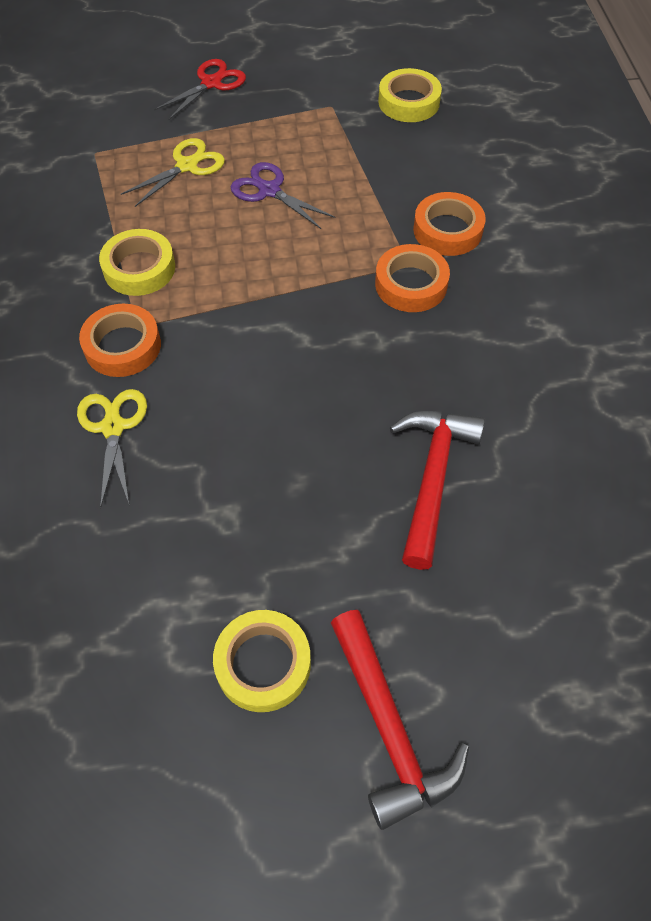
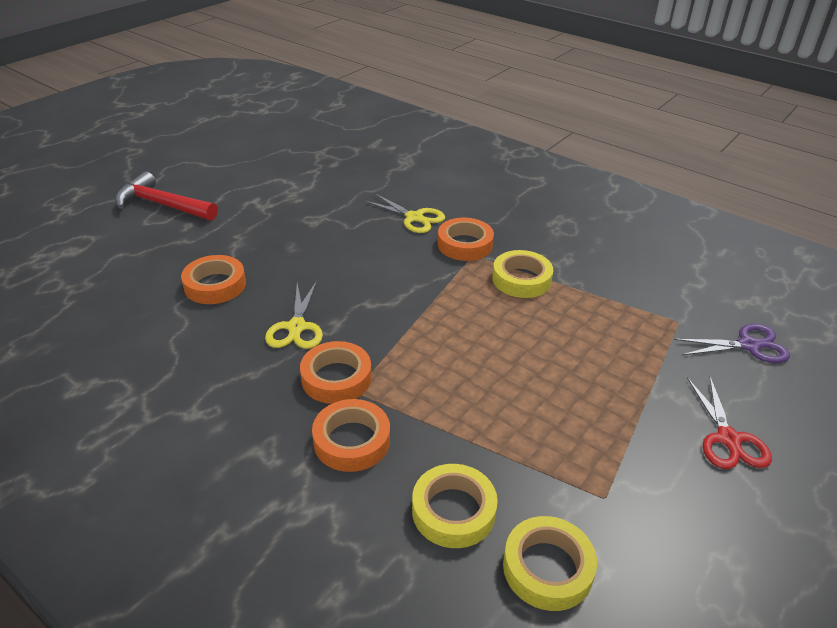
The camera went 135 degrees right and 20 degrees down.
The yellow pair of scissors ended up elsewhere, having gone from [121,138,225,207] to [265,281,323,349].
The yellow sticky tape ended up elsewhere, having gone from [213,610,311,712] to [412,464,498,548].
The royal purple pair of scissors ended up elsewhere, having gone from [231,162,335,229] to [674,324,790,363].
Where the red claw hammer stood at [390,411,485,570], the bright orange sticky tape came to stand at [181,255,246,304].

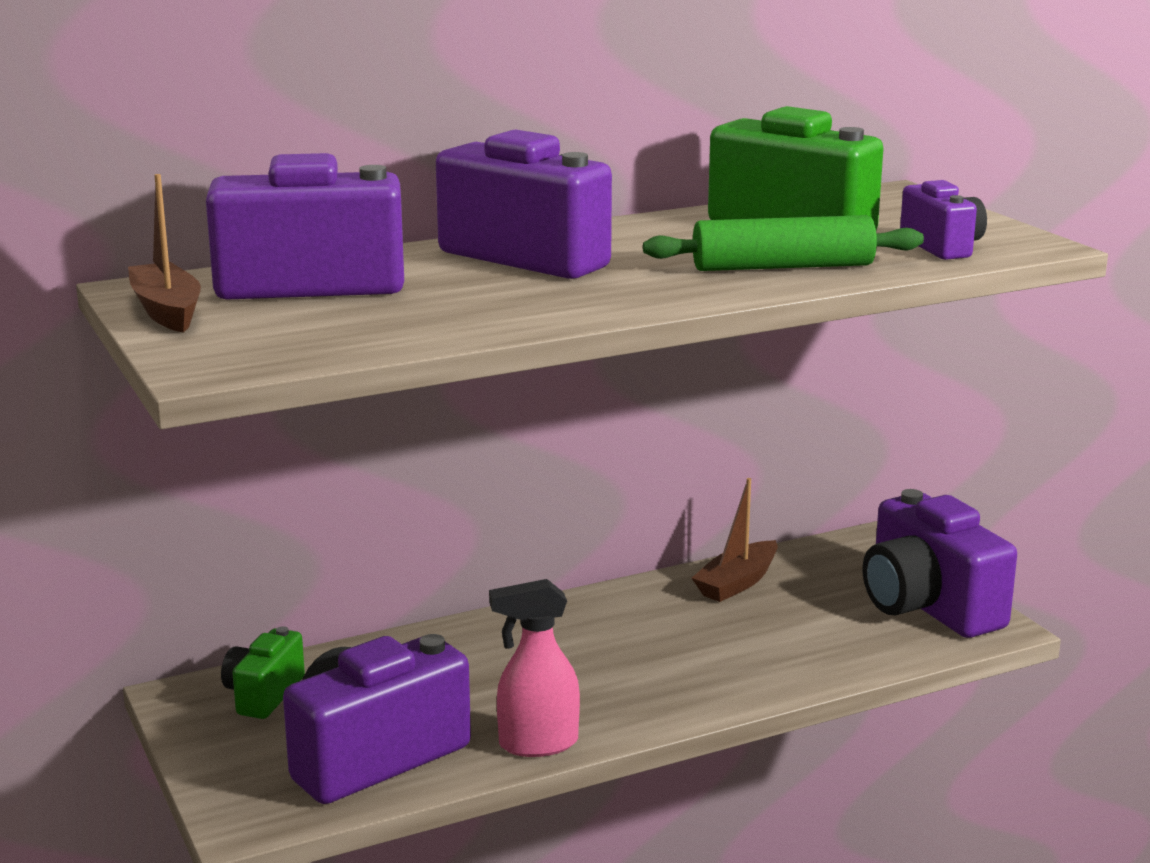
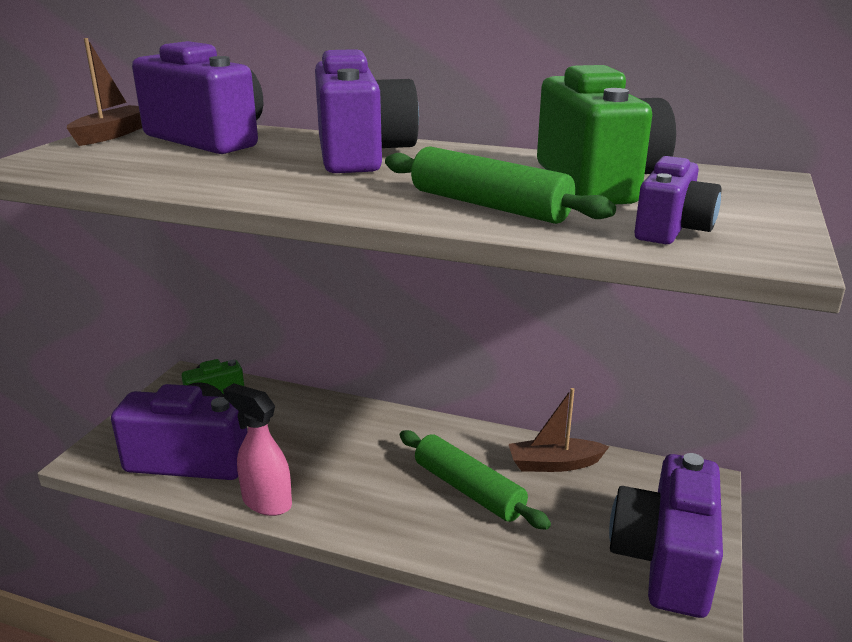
The camera went 45 degrees right and 5 degrees up.
The second view gained the leaf-green pastry roller at [400,430,551,530].

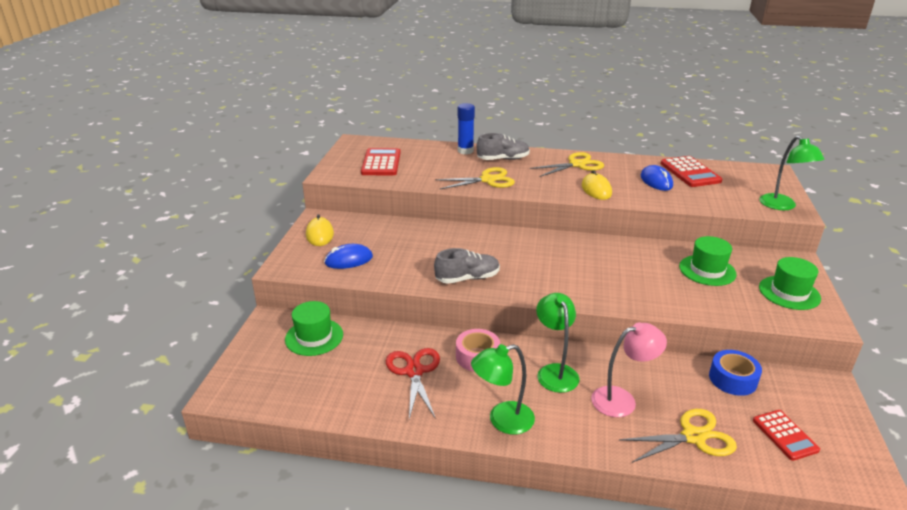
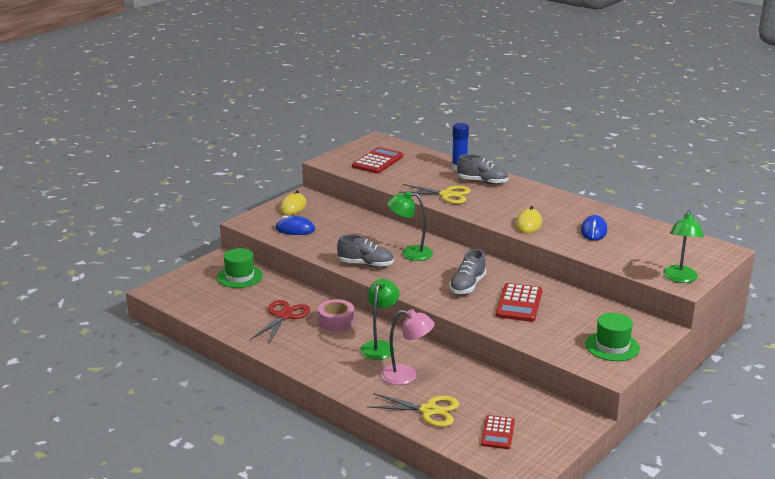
The camera went 30 degrees right and 5 degrees down.
The leaf-green desk lamp ended up elsewhere, having gone from [471,344,535,435] to [387,191,433,261].
The second view lost the yellow pair of scissors at [530,152,604,177].
The red adding machine ended up elsewhere, having gone from [661,156,722,187] to [496,283,542,322].
The second view lost the leaf-green tall hat at [679,236,737,286].
The second view lost the cobalt sticky tape at [709,350,762,396].
The second view gained the gray lace-up shoe at [449,249,486,294].

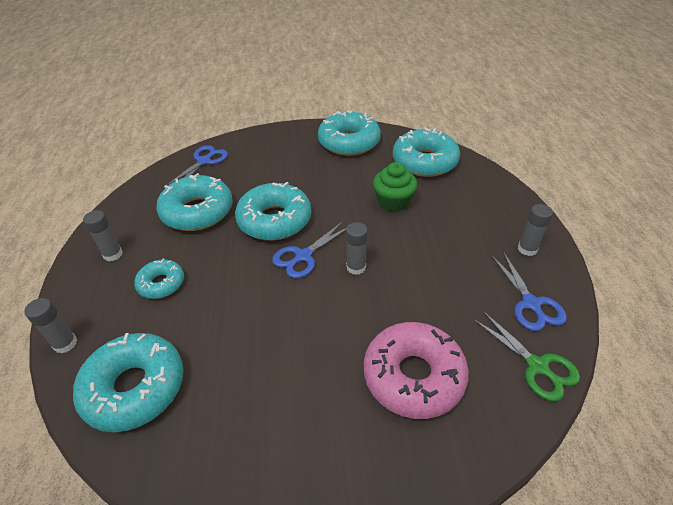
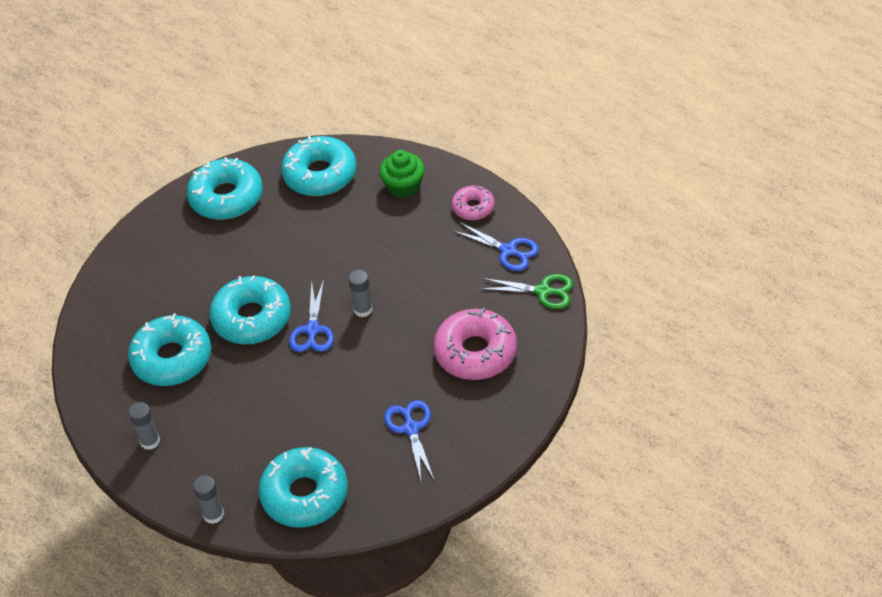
The camera went 40 degrees left and 5 degrees up.
The second view lost the turquoise glazed donut at [134,258,184,299].
The cobalt pair of scissors ended up elsewhere, having gone from [167,145,228,186] to [384,400,435,481].
The leaf-green muffin ended up elsewhere, having gone from [373,162,417,212] to [379,150,425,198].
Where the gray stick of glue stood at [518,204,553,256], the pink glazed donut came to stand at [452,186,495,220].

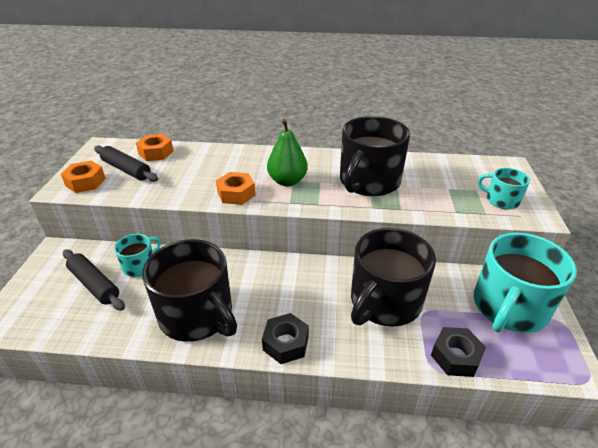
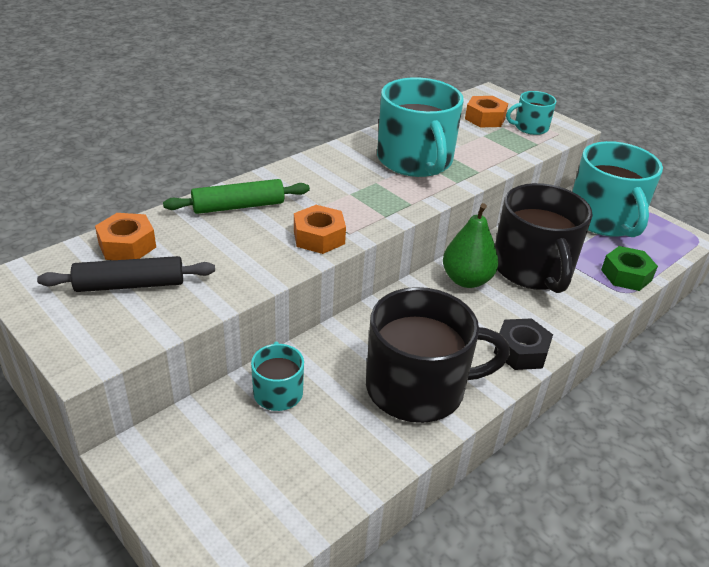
The camera went 50 degrees left and 0 degrees up.
The bright orange hexagon nut ended up elsewhere, having gone from [61,161,106,193] to [465,96,508,127].
The second view lost the jet-black pastry roller at [63,249,125,311].
The leaf-green pear ended up elsewhere, having gone from [267,119,308,186] to [443,203,499,288].
What was the jet-black coffee mug at [340,116,410,196] turned into the turquoise coffee mug at [377,77,464,177].
What was the jet-black hexagon nut at [431,327,486,377] turned into the leaf-green hexagon nut at [601,246,658,291].
The second view gained the leaf-green pastry roller at [163,179,310,214].

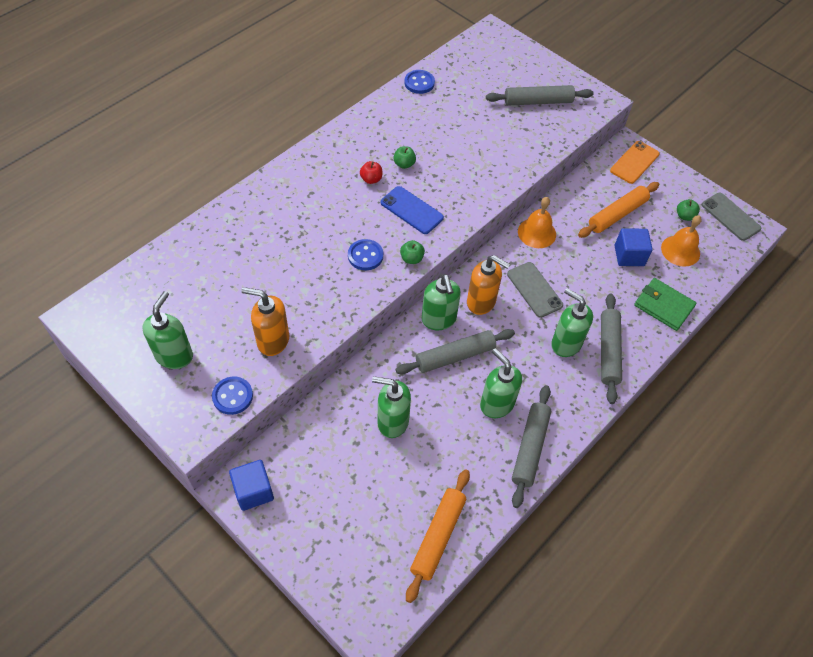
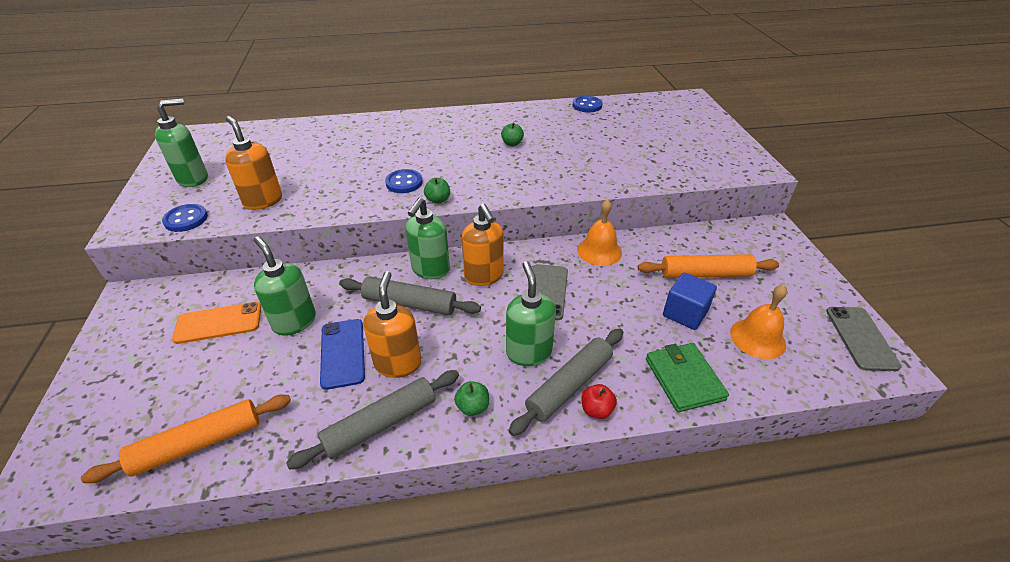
The camera went 40 degrees right and 15 degrees down.
The second view lost the cobalt cube at [229,460,274,511].
The red apple ended up elsewhere, having gone from [360,161,382,184] to [581,384,617,419].
The cobalt smartphone ended up elsewhere, having gone from [381,186,444,234] to [320,319,365,390].
What was the leaf-green pump bottle at [480,348,522,418] turned into the bright orange pump bottle at [363,271,421,378].
The second view lost the gray pastry roller at [486,85,594,105].
The bright orange smartphone ended up elsewhere, having gone from [610,141,660,184] to [172,302,261,344].
The leaf-green apple ended up elsewhere, having gone from [677,199,700,221] to [454,381,489,416].

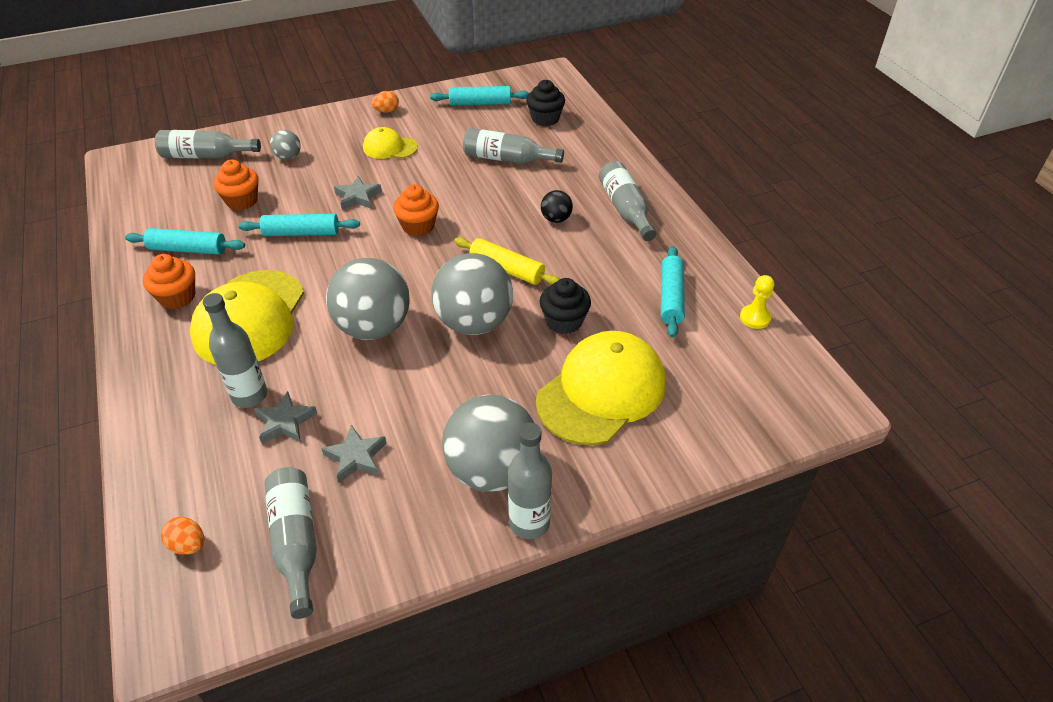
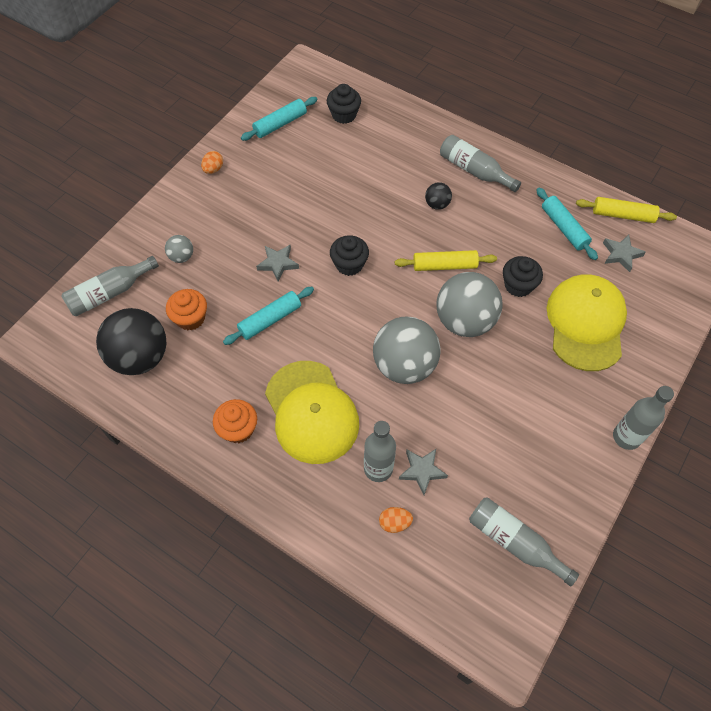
The camera went 35 degrees left and 15 degrees up.
The second view lost the turquoise pastry roller at [125,228,245,254].
The bright orange egg shape ended up elsewhere, having gone from [161,517,204,555] to [379,507,413,533].
The gray star ended up elsewhere, having gone from [321,425,387,483] to [603,234,646,272].
The second view lost the yellow cap at [363,127,418,159].
What was the bright orange muffin at [393,184,439,236] turned into the jet-black muffin at [330,235,369,276].
The second view lost the gray sphere at [442,395,534,492].
The second view lost the gray bottle at [463,128,564,164].
Where the yellow chess pawn stood at [740,275,774,329], the yellow pastry roller came to stand at [576,197,677,223].
The second view gained the jet-black sphere at [96,308,167,375].

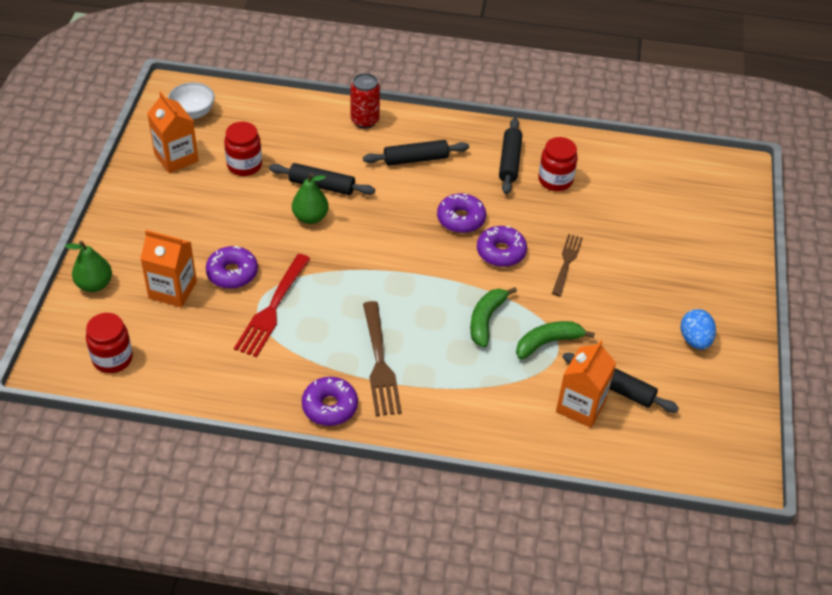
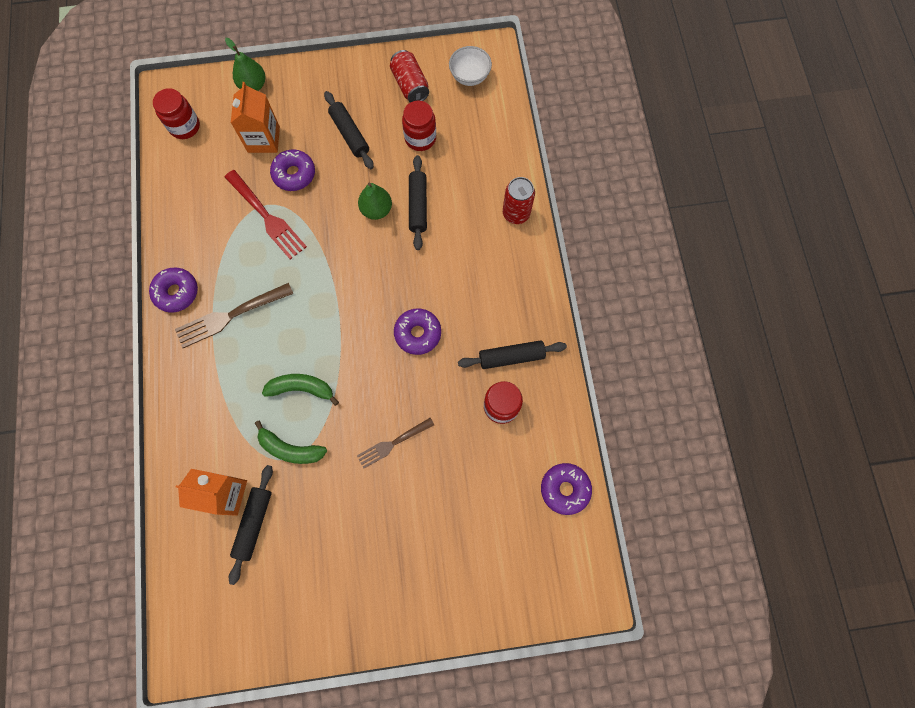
The camera went 75 degrees right and 25 degrees up.
Where the bright orange carton stood at [147,92,199,173], the red soda can came to stand at [390,50,429,102].
The red fork at [234,254,310,357] ended up facing another way, 135 degrees counterclockwise from before.
The jet-black pastry roller ended up elsewhere, having gone from [363,140,469,166] to [324,91,374,169].
The royal purple glazed donut ended up elsewhere, having gone from [477,226,527,267] to [541,463,592,515].
The leaf-green banana fruit at [516,321,595,360] ended up facing another way, 150 degrees clockwise from before.
The dark brown fork at [552,234,583,296] ended up facing another way, 150 degrees clockwise from before.
The second view lost the cobalt egg shape at [681,309,716,350].

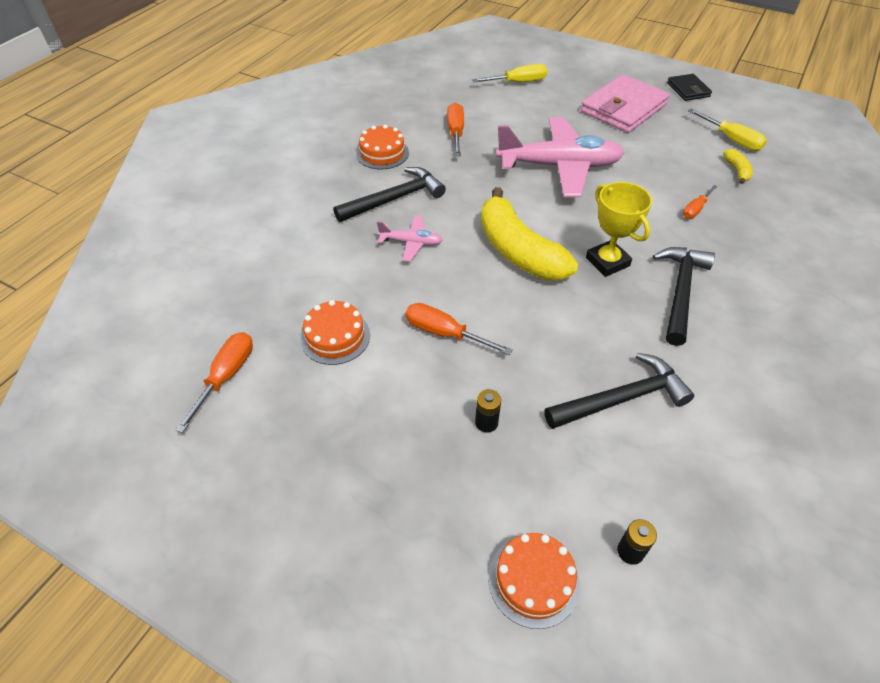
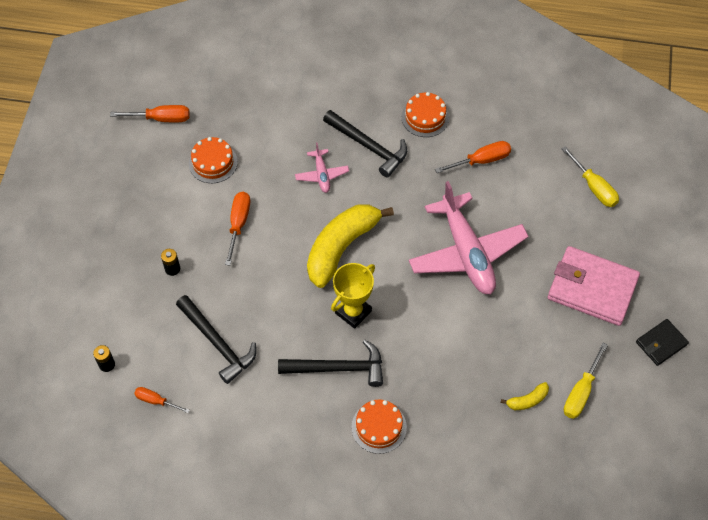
The camera went 70 degrees right and 10 degrees up.
The bright orange gateau ended up elsewhere, having gone from [488,533,580,629] to [351,400,407,454].
The bright orange screwdriver ended up elsewhere, having gone from [683,185,718,219] to [134,387,190,413].

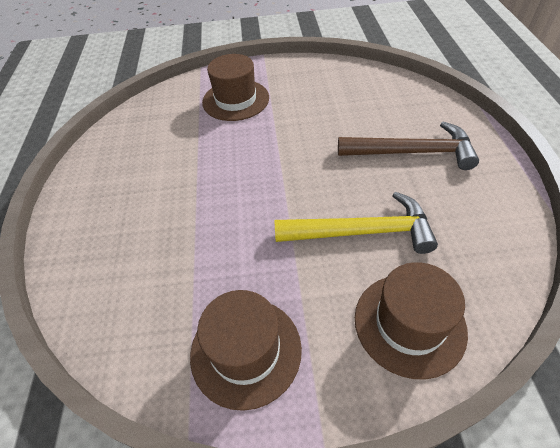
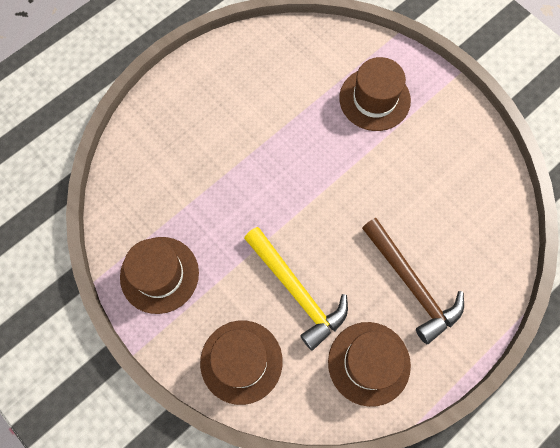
The camera went 50 degrees right and 20 degrees up.
The second view gained the dark brown tall hat at [328,322,411,407].

